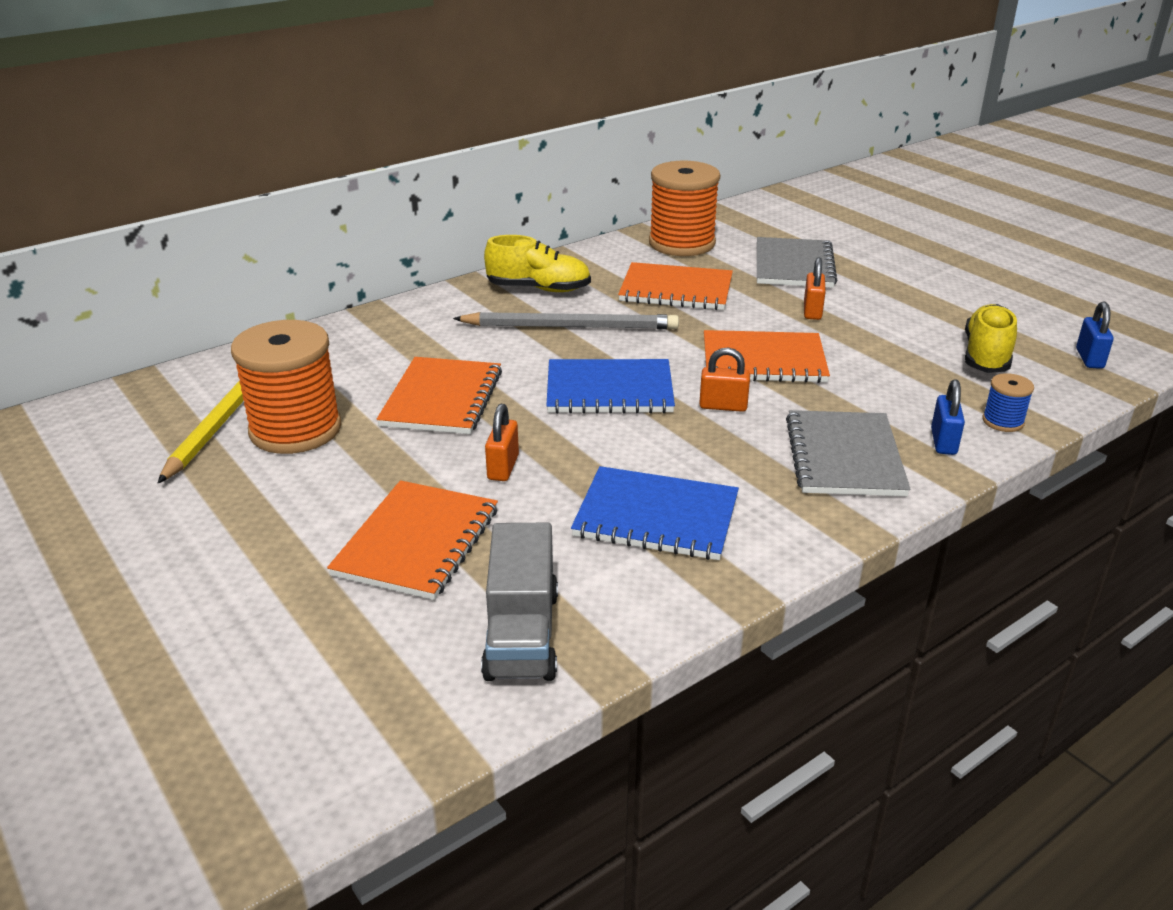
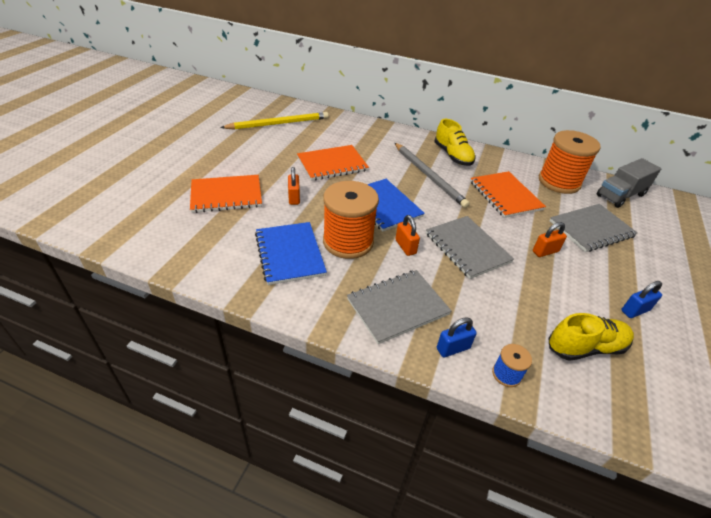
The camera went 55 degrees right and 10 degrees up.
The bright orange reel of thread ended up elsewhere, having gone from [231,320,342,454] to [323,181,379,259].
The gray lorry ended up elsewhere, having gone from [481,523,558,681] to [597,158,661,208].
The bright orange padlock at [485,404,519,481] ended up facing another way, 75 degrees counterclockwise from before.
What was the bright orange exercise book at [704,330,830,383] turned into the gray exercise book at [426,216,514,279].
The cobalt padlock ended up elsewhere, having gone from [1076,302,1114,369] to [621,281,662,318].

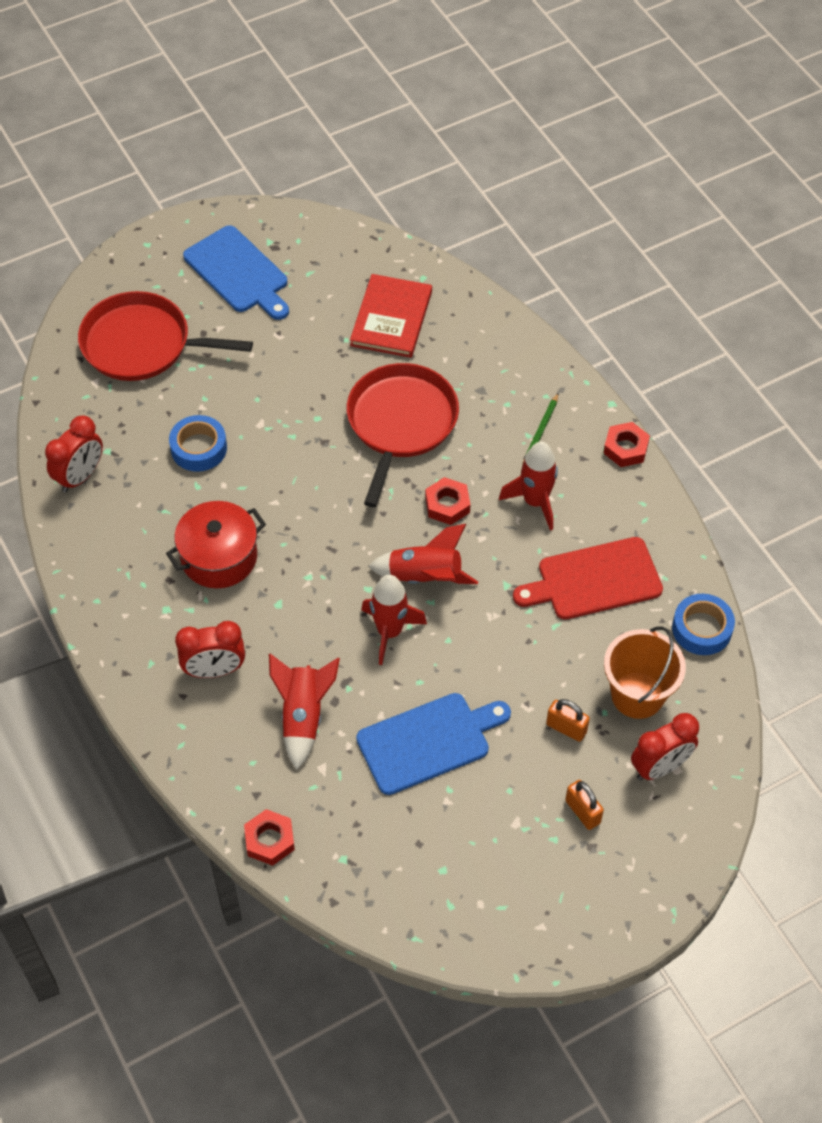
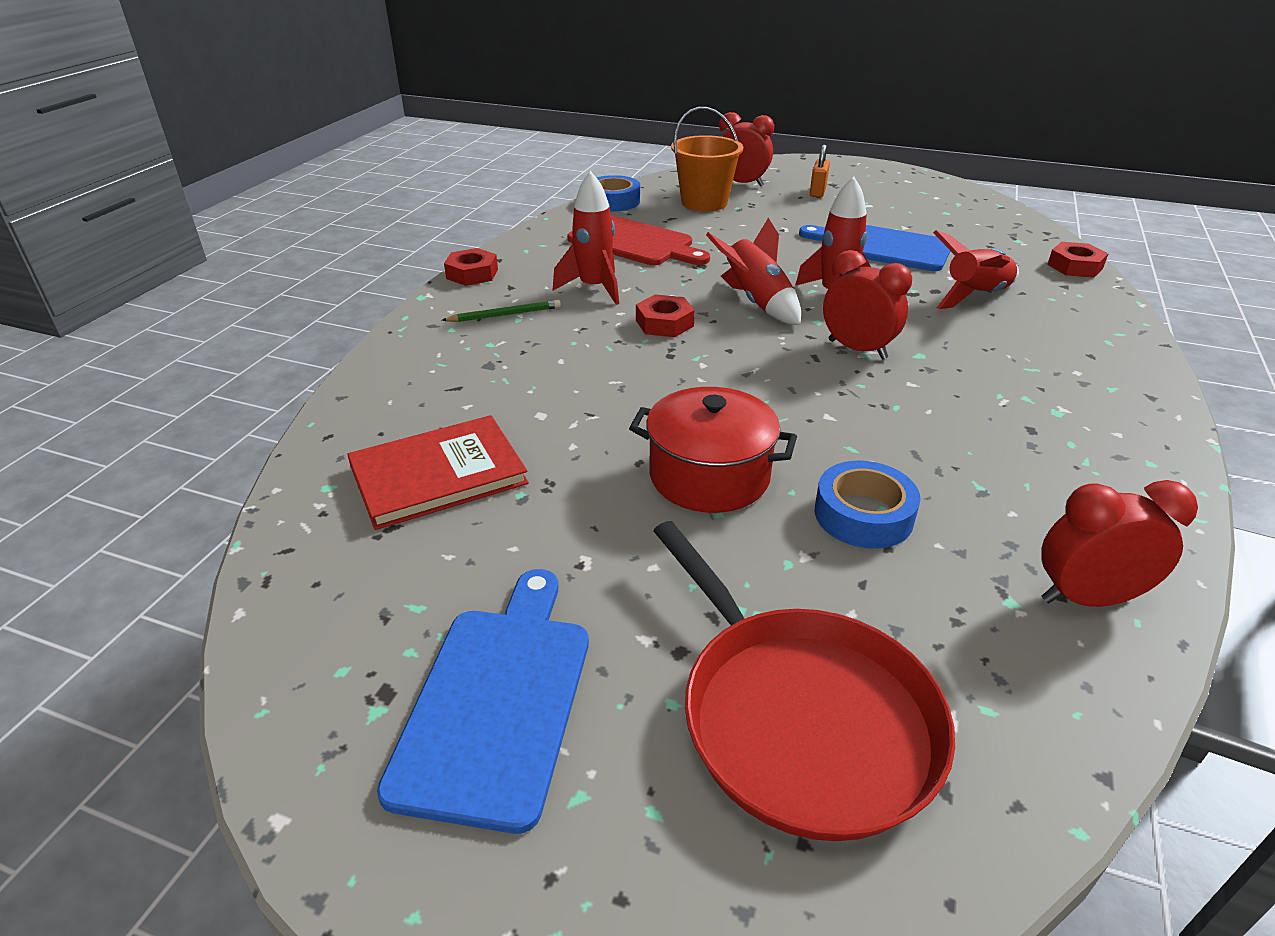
The camera went 130 degrees left and 20 degrees down.
The red stockpot ended up elsewhere, having gone from [166,501,266,588] to [629,387,797,513].
The red clock ended up elsewhere, having gone from [175,621,245,678] to [823,250,912,359].
The second view lost the red frying pan at [347,363,459,507].
The second view lost the bright orange padlock at [546,699,590,742].

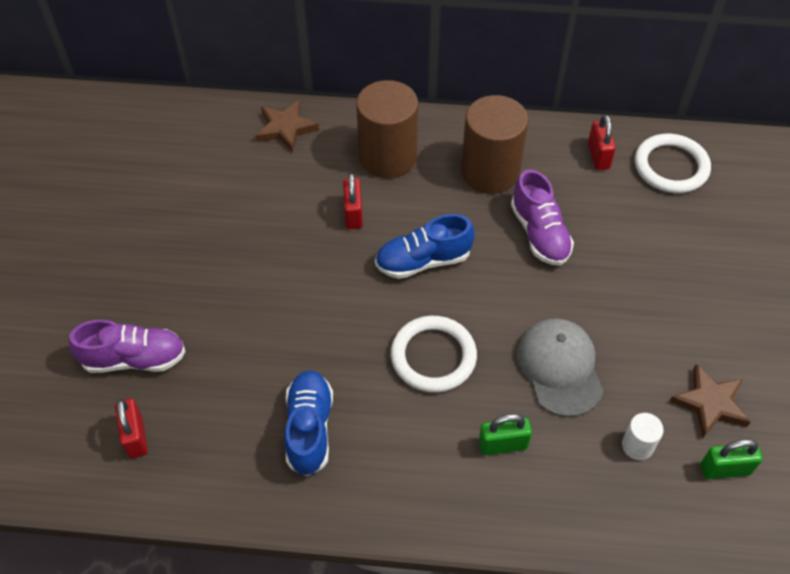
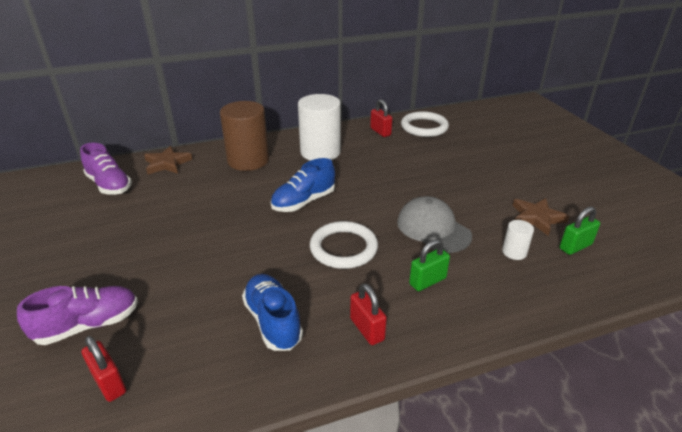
The camera went 25 degrees left and 20 degrees down.
The red padlock ended up elsewhere, having gone from [343,173,363,229] to [350,284,387,345].
What was the dark brown cylinder at [461,95,528,194] turned into the white cylinder at [298,94,341,161].
The royal purple lace-up shoe ended up elsewhere, having gone from [511,169,574,266] to [80,143,132,195].

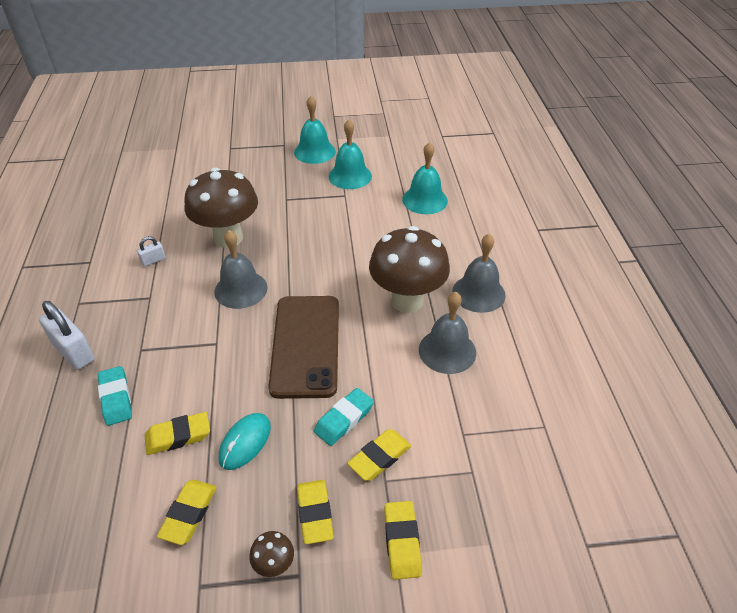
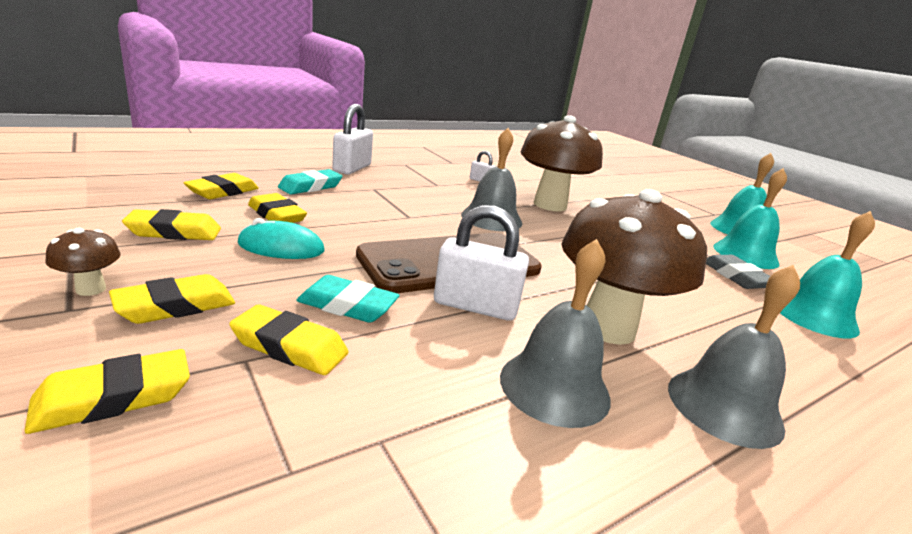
The camera went 60 degrees right and 20 degrees down.
The second view gained the yellow pencil eraser at [184,173,259,199].
The second view gained the white padlock at [434,205,529,321].
The second view gained the gray pencil eraser at [706,255,770,289].

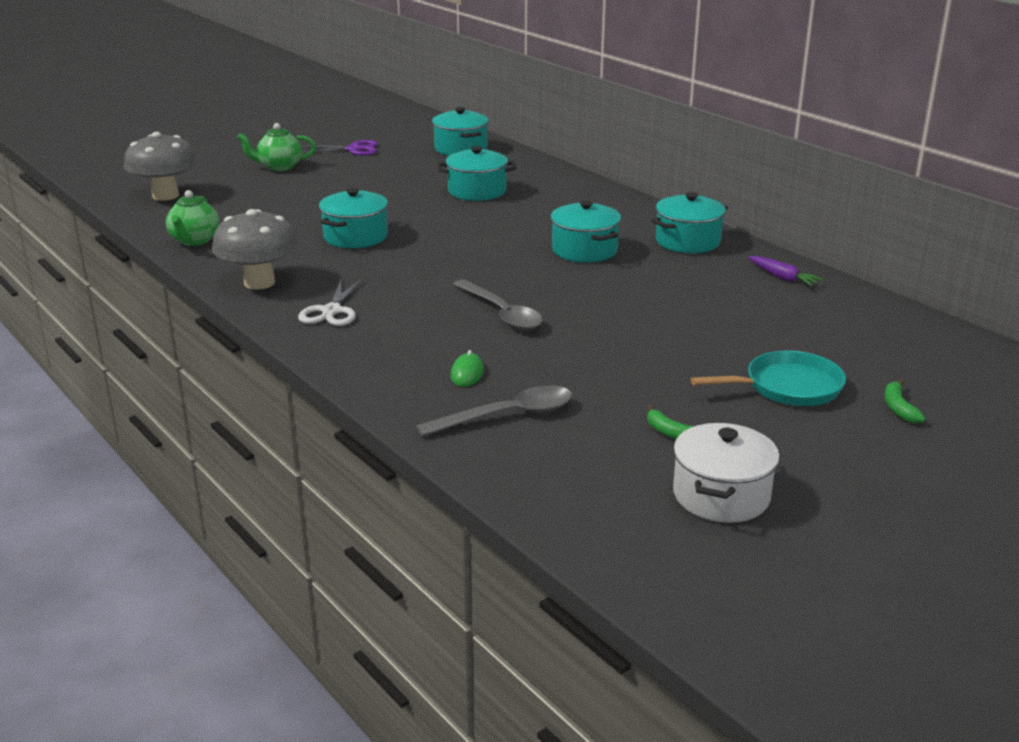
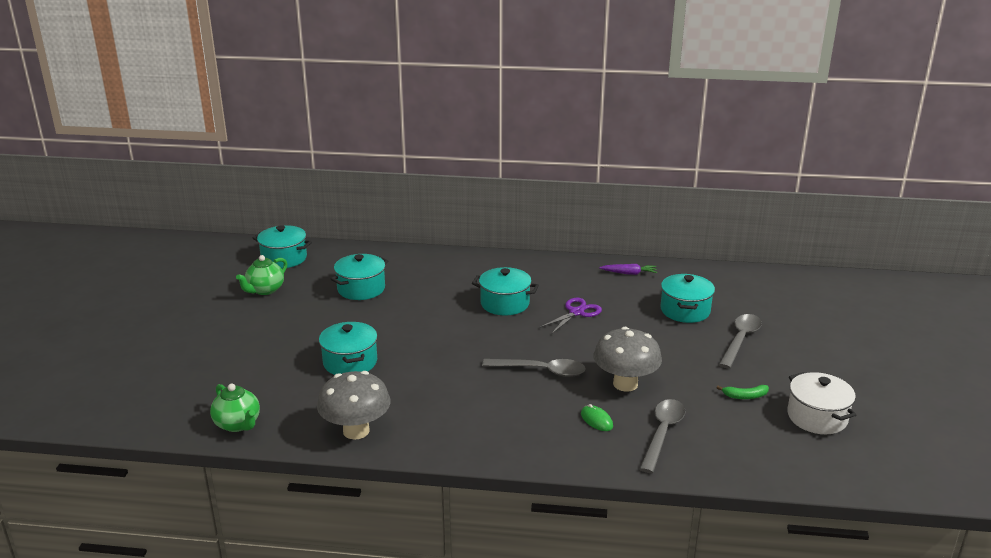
The camera went 45 degrees left and 0 degrees up.
The gray toadstool ended up elsewhere, having gone from [124,132,197,201] to [594,327,662,392].
The leaf-green tea pot ended up elsewhere, having gone from [237,123,316,171] to [236,255,287,295].
The second view lost the white pair of scissors at [298,279,362,326].
The royal purple pair of scissors ended up elsewhere, having gone from [301,140,378,156] to [539,298,602,334].
The turquoise stockpot ended up elsewhere, having gone from [651,192,728,253] to [660,274,715,323].
Where the turquoise frying pan stood at [691,351,846,406], the gray teaspoon came to stand at [719,314,762,369].
The second view lost the leaf-green banana fruit at [885,379,925,424].

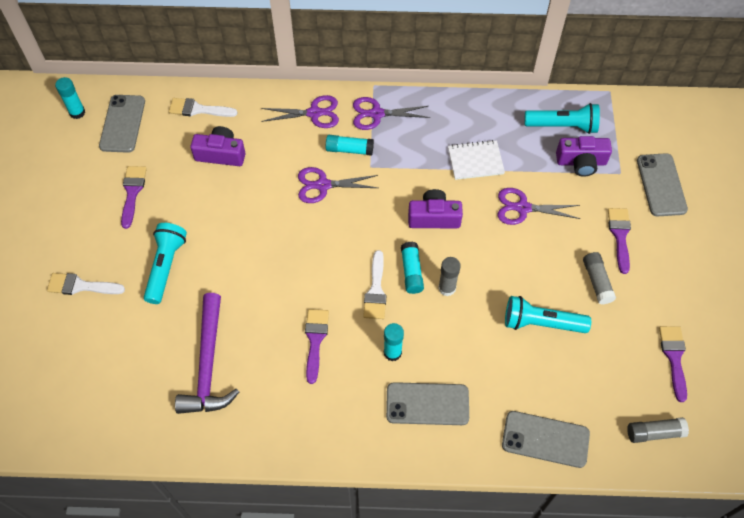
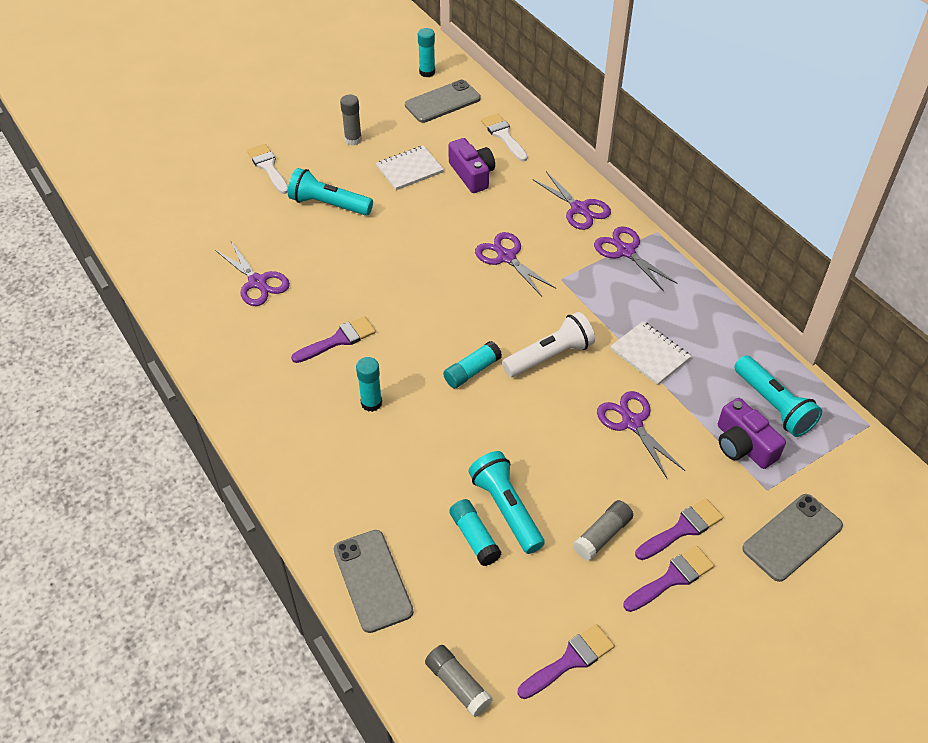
The camera went 55 degrees right and 10 degrees down.
The royal purple paint brush ended up elsewhere, having gone from [121,166,147,229] to [623,545,714,612].
The turquoise flashlight at [144,223,187,304] ended up facing another way, 135 degrees counterclockwise from before.
Where the royal purple claw hammer stood at [175,293,239,414], the royal purple pair of scissors came to stand at [215,242,290,306].
The turquoise stick of glue ended up elsewhere, having gone from [326,135,374,156] to [449,499,502,566].
The second view lost the white paint brush at [363,250,386,319].
The second view lost the gray smartphone at [386,382,469,425].
Where the royal purple photo camera stood at [408,189,463,228], the white flashlight came to stand at [502,312,595,377].
The gray stick of glue ended up elsewhere, having gone from [438,257,461,296] to [340,95,362,145].
The second view gained the white exercise book at [376,145,444,190].

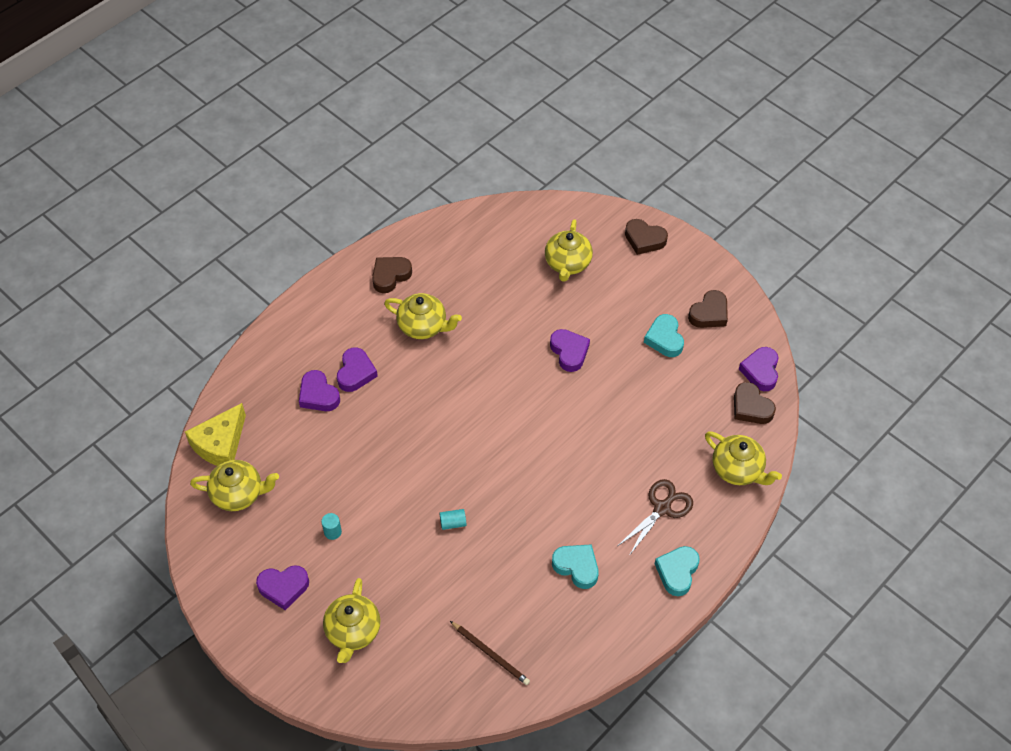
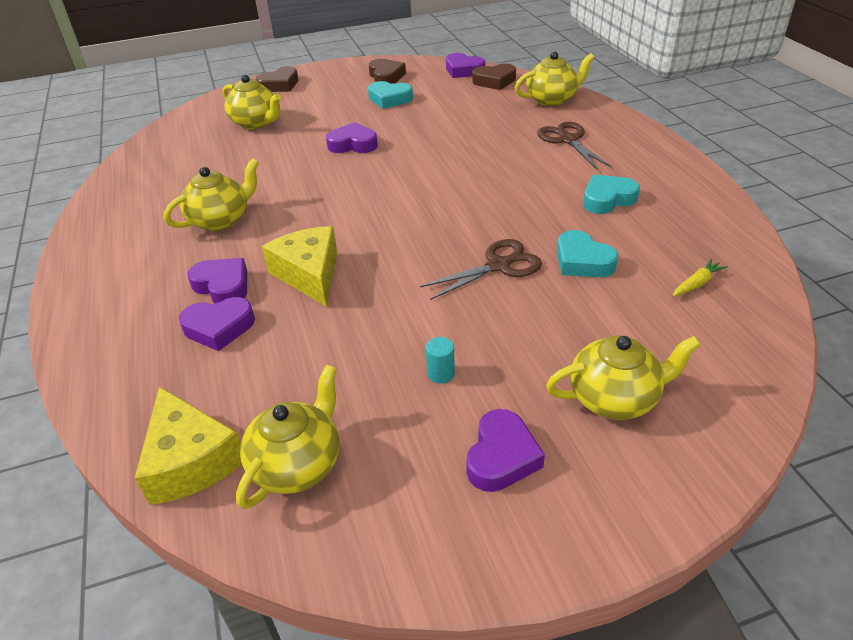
The camera went 60 degrees left and 15 degrees down.
The yellow tea pot at [323,578,380,663] ended up facing another way, 45 degrees counterclockwise from before.
The second view lost the dark brown heart shape at [372,257,412,293].
Where the turquoise cylinder stood at [439,509,467,530], the dark brown pair of scissors came to stand at [420,239,542,300].
Where the dark brown lead pencil stood at [450,621,530,685], the yellow carrot came to stand at [673,259,728,296].
The turquoise heart shape ended up elsewhere, having gone from [655,546,700,596] to [557,230,618,277].
The second view gained the yellow cheese wedge at [262,226,337,307].

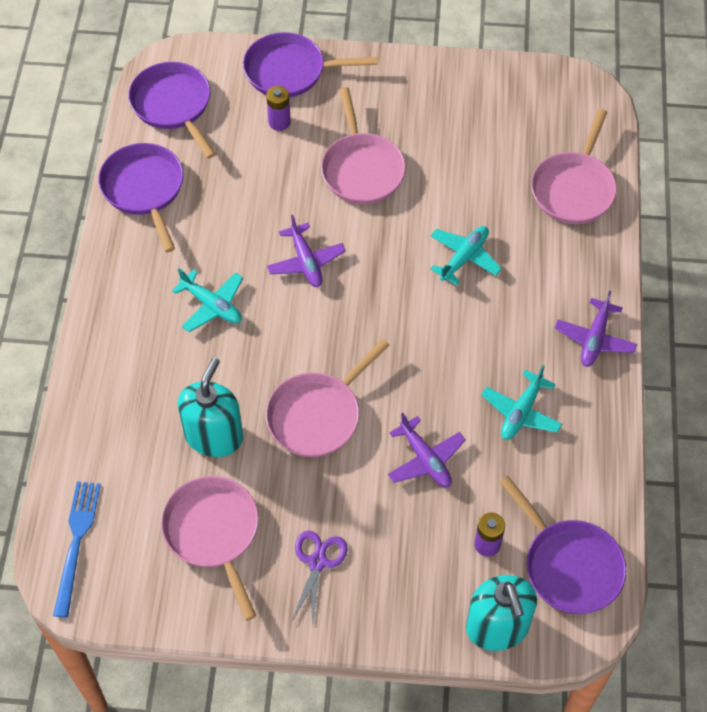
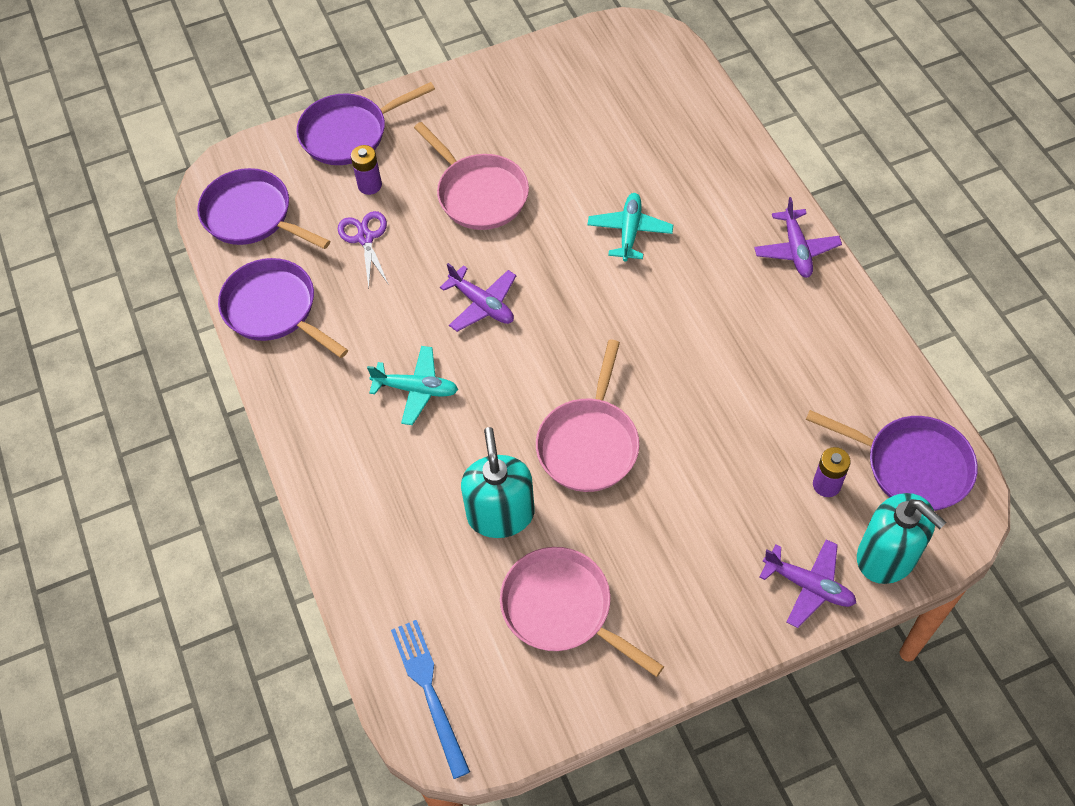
The camera went 25 degrees left and 0 degrees up.
The royal purple pair of scissors ended up elsewhere, having gone from [291,530,348,627] to [338,211,389,288].
The royal purple aeroplane ended up elsewhere, having gone from [388,413,465,488] to [759,539,856,628].
The second view lost the turquoise aeroplane at [481,365,562,440].
The second view lost the pink frying pan at [531,109,617,224].

